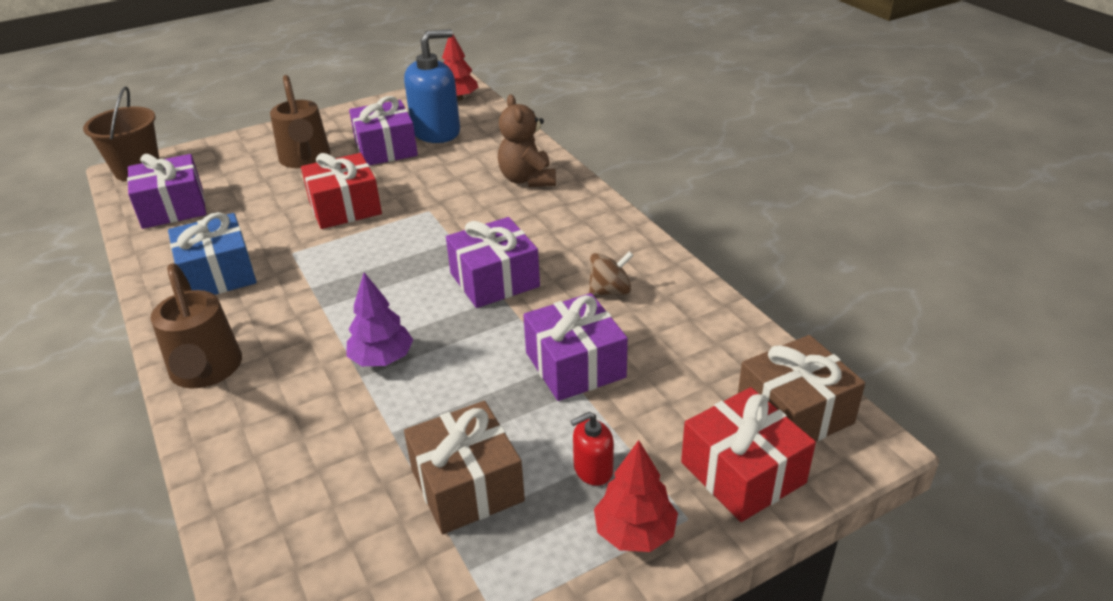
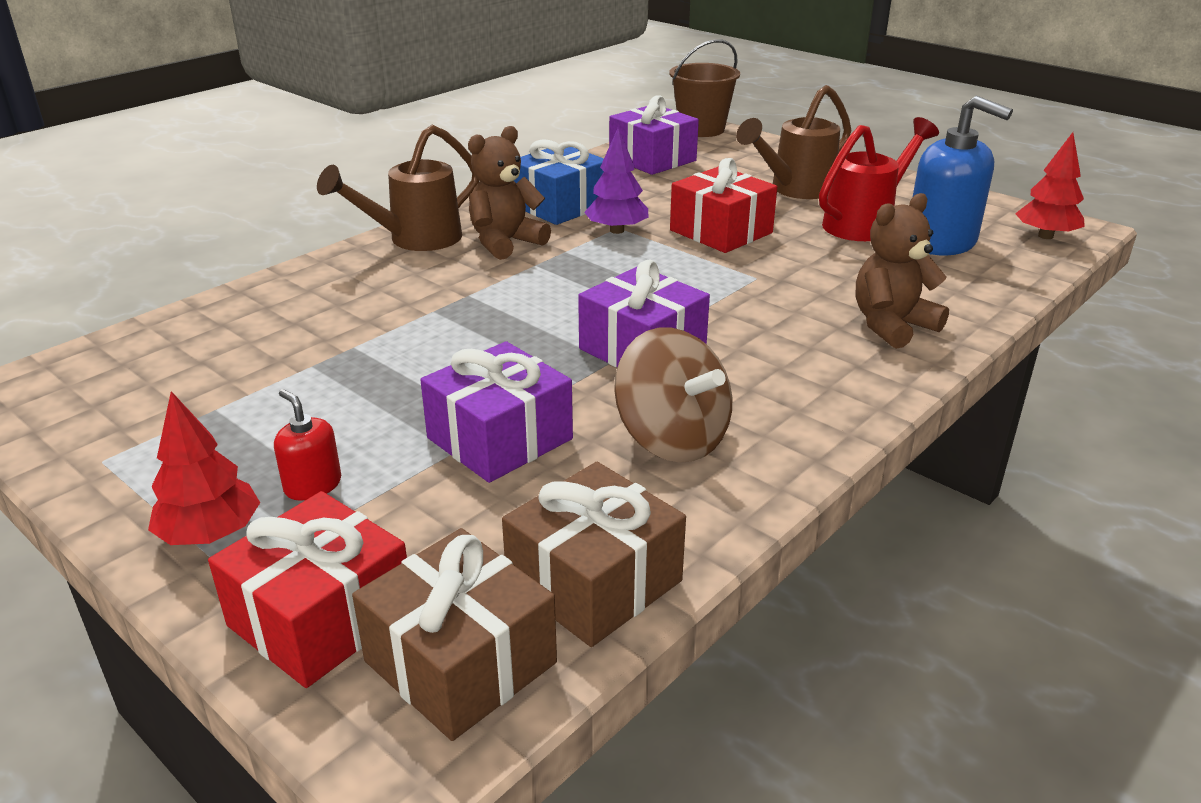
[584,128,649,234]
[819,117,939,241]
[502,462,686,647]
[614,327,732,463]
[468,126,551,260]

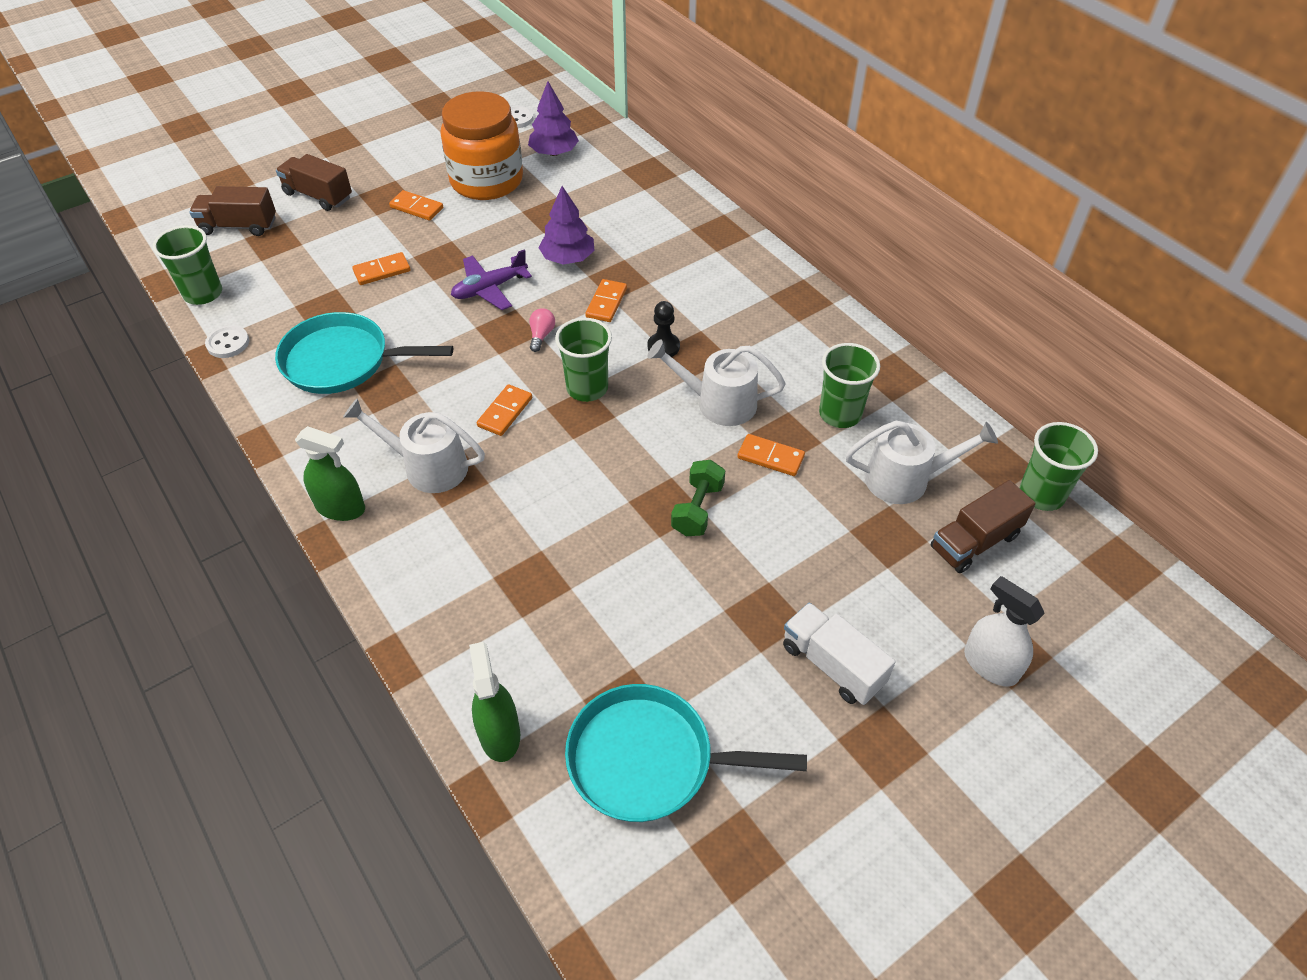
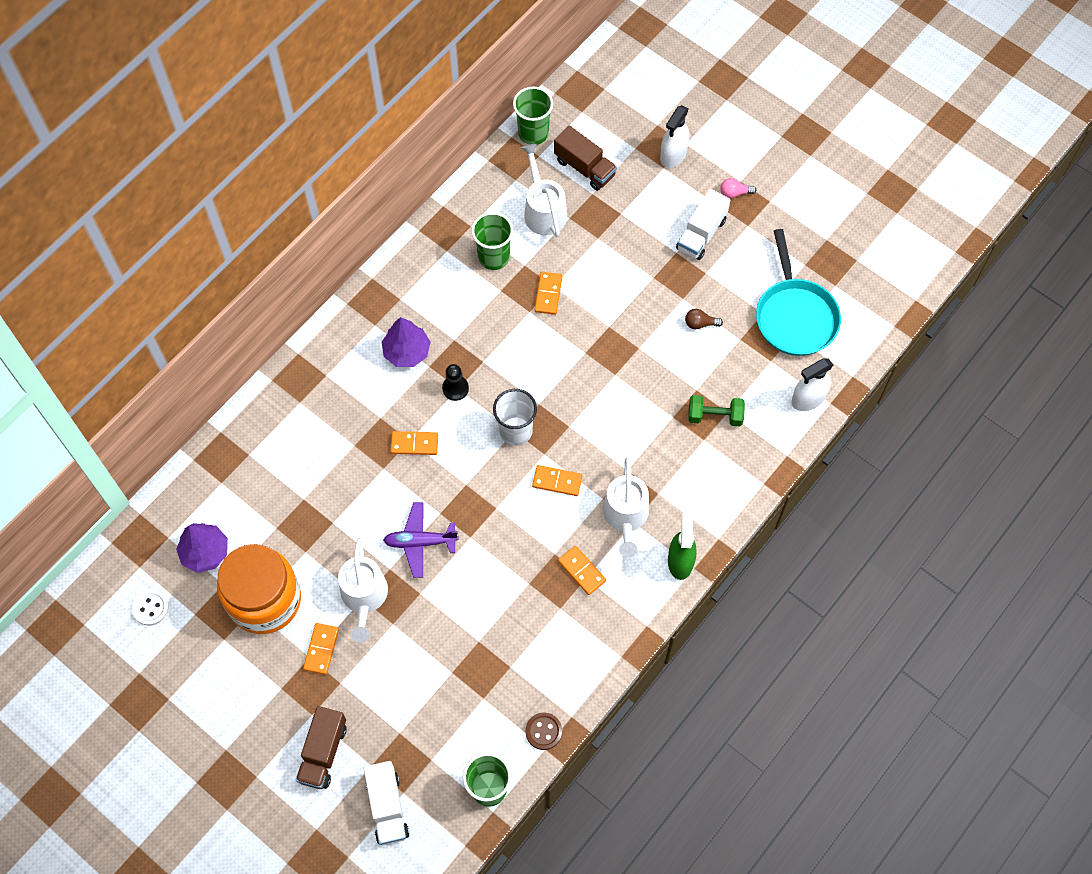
[364,761,409,845]
[525,712,562,750]
[275,312,453,394] (first image)
[558,546,606,595]
[383,502,459,578]
[791,358,833,411]
[720,178,756,198]
[382,317,431,367]
[493,389,537,446]
[338,538,388,643]
[688,395,745,426]
[685,308,723,329]

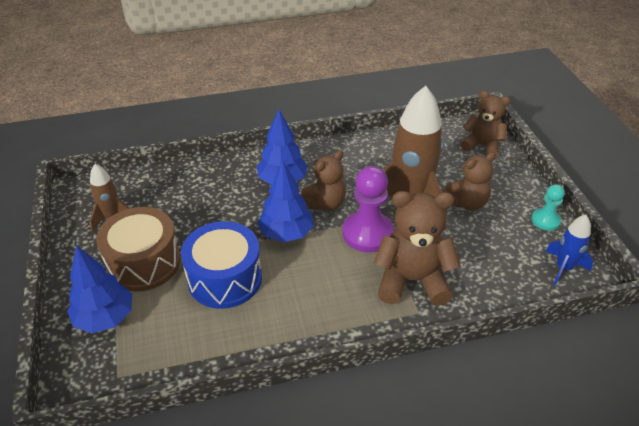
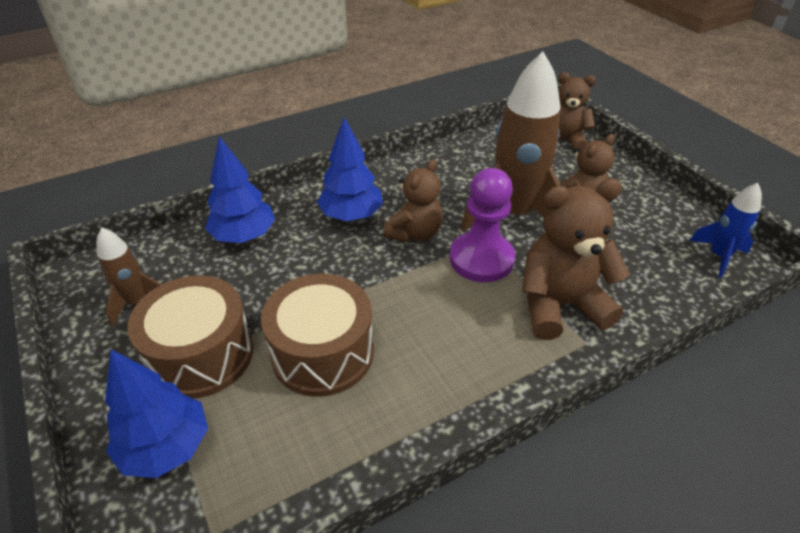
[261,274,374,397]
[205,136,275,243]
[532,184,565,231] (first image)

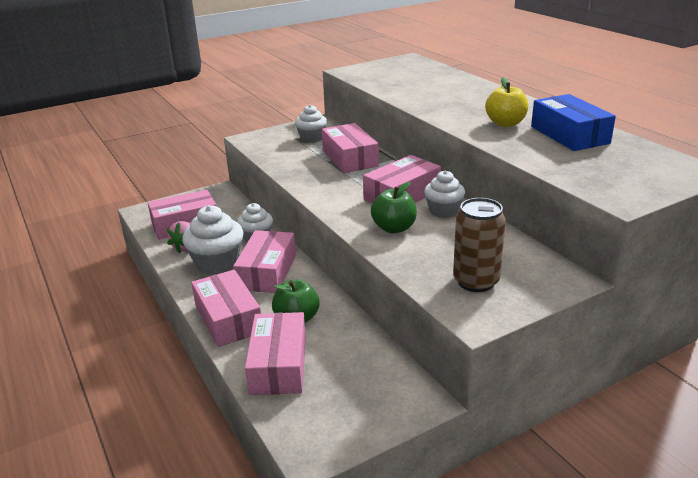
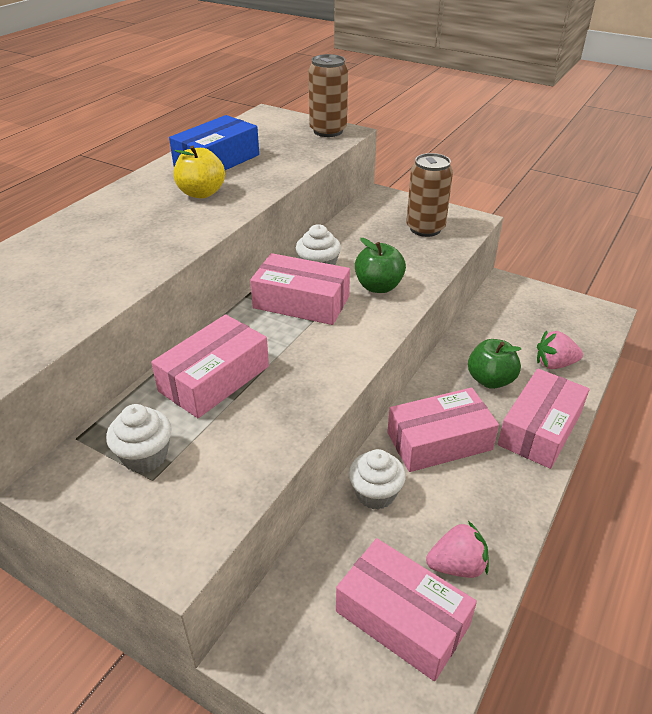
[182,205,243,275] (first image)
[537,330,583,369]
[309,54,348,137]

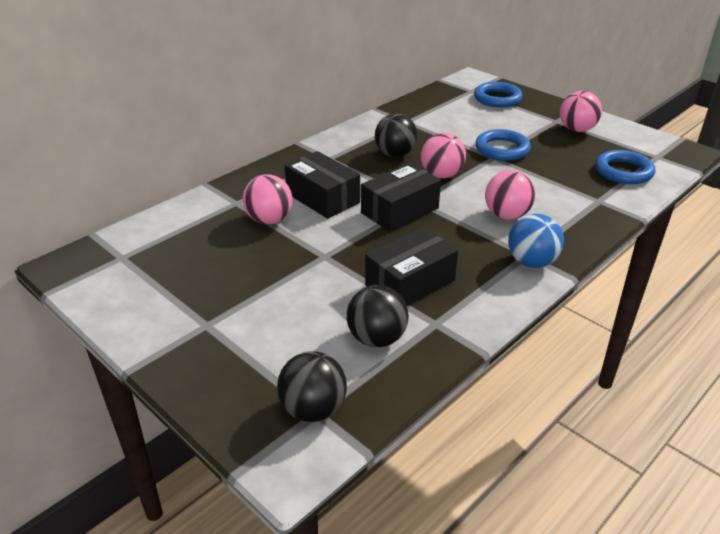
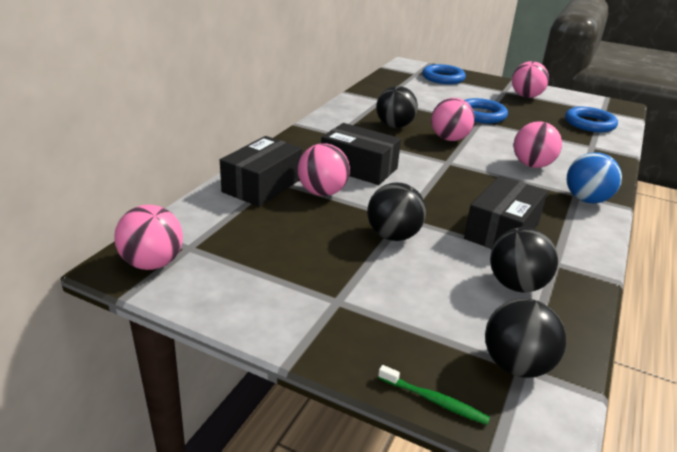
[220,136,302,207]
[114,205,183,270]
[367,183,426,241]
[378,365,490,425]

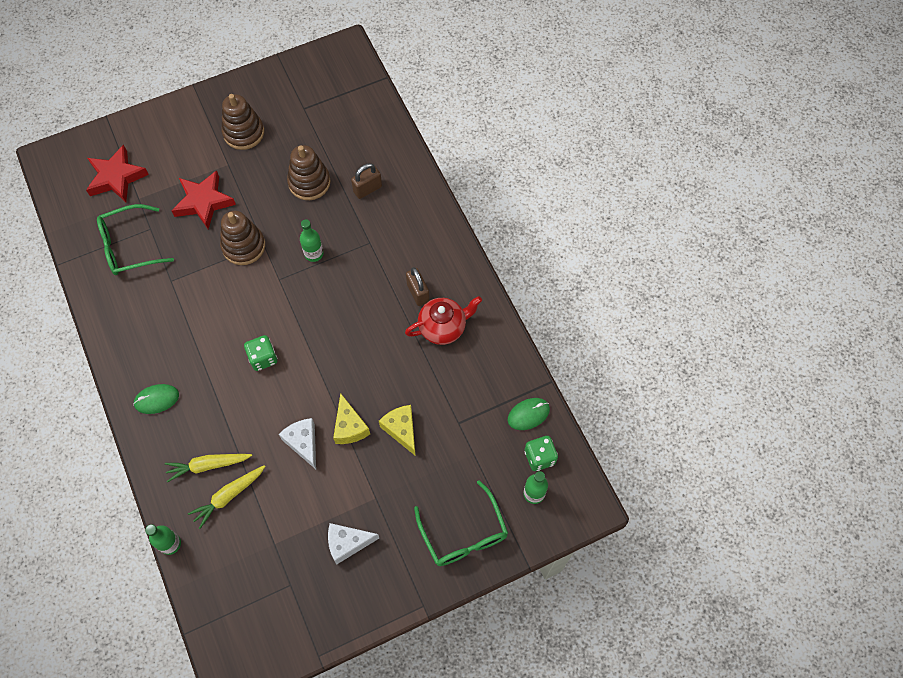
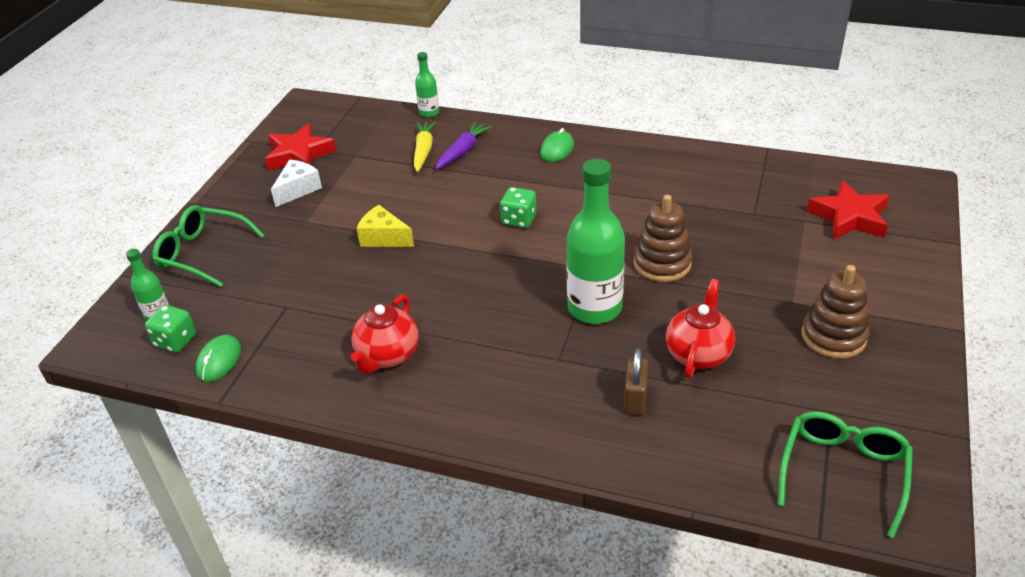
[777,411,913,538]
[435,122,492,170]
[265,123,336,170]
[279,418,316,469] (first image)
[666,279,735,378]
[566,159,625,324]
[379,405,416,456] (first image)
[406,267,429,306] (first image)

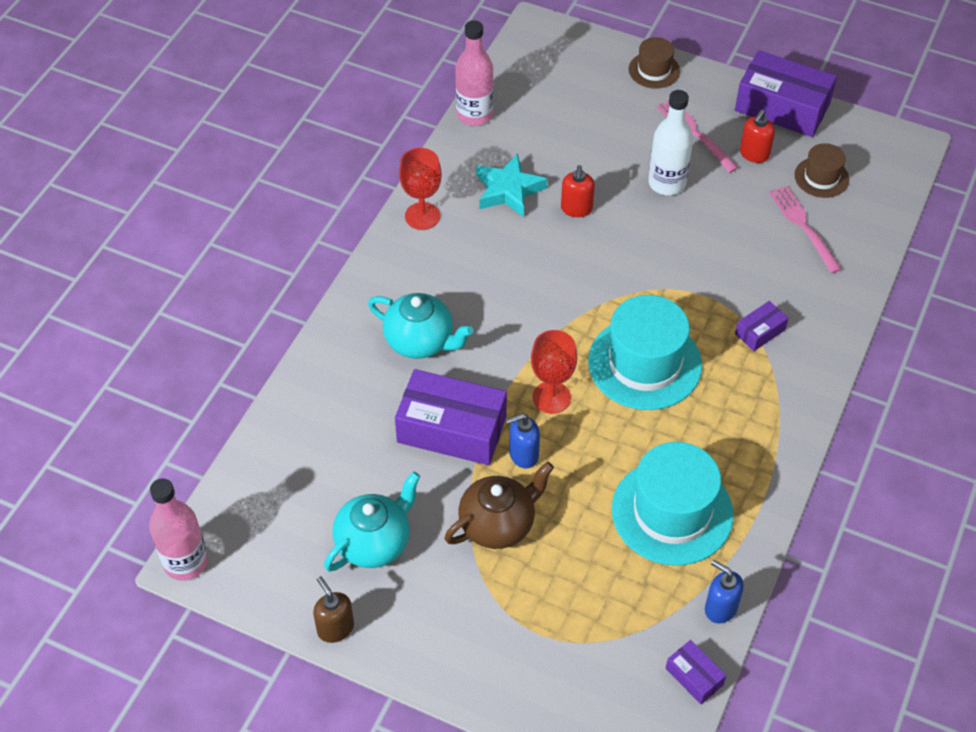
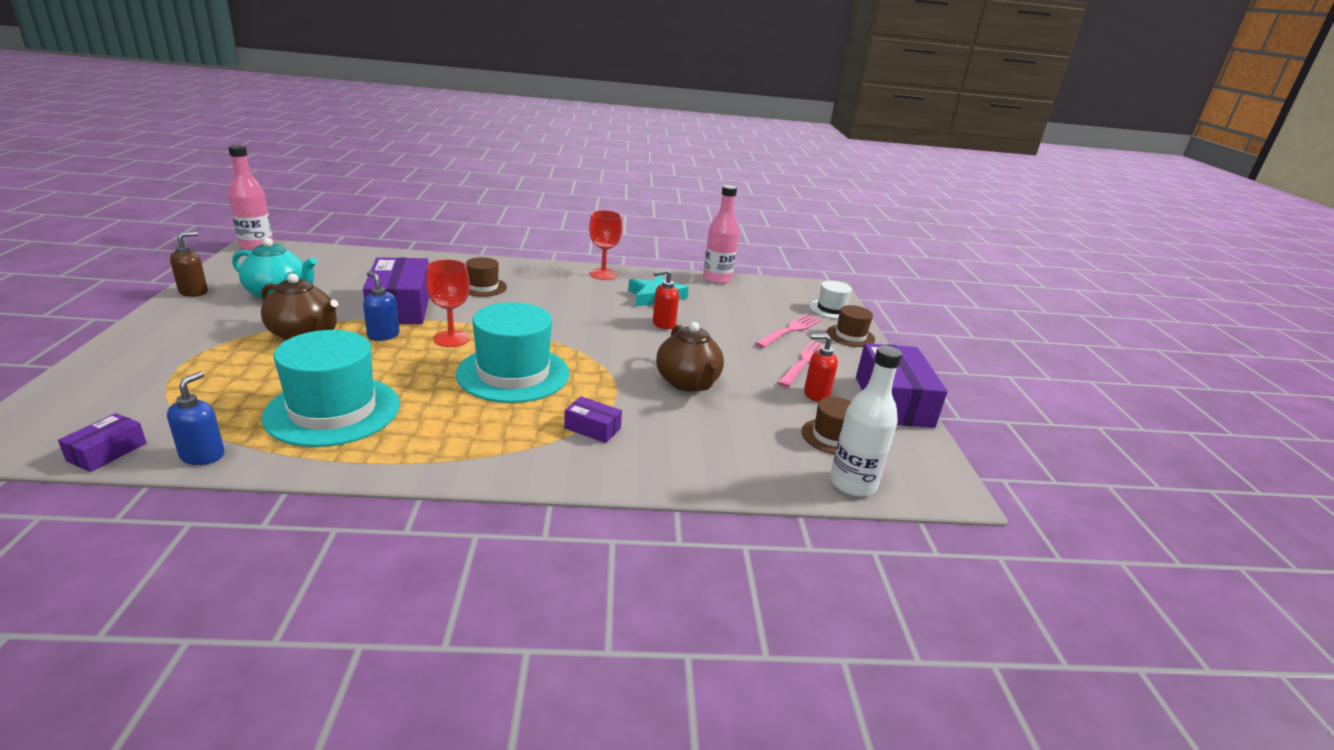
[466,257,507,297]
[830,346,902,497]
[755,314,821,348]
[656,322,724,392]
[809,281,852,319]

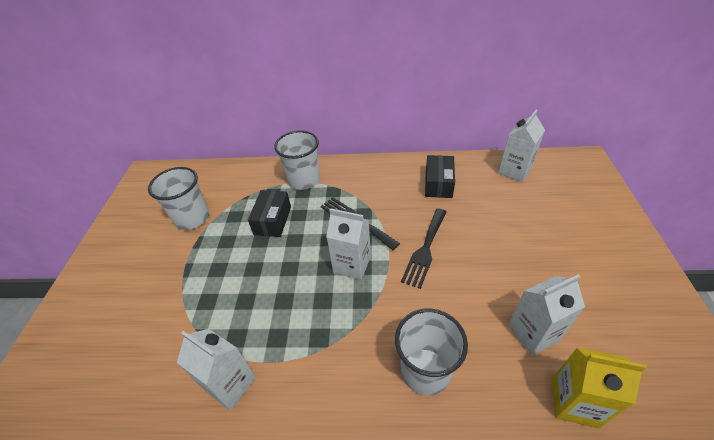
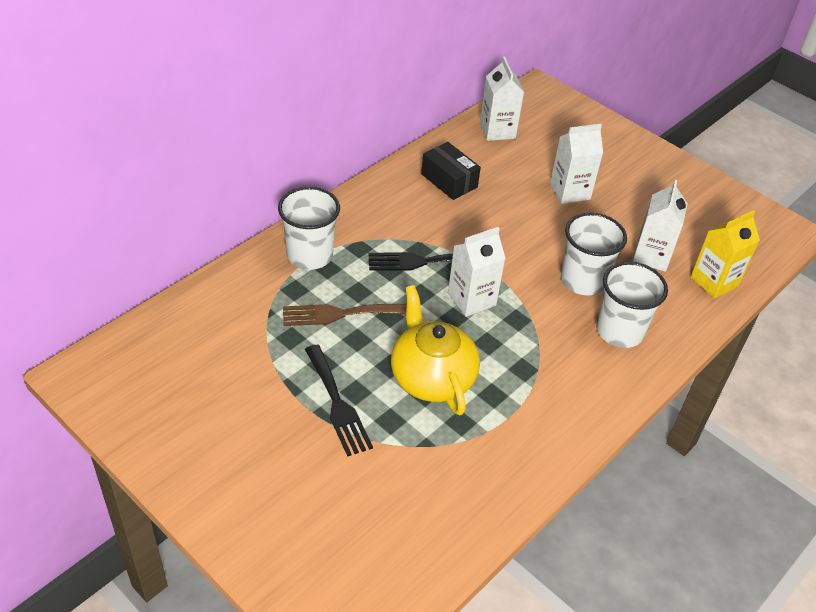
[561,213,627,295]
[550,124,603,204]
[283,304,407,326]
[305,345,373,457]
[391,285,480,415]

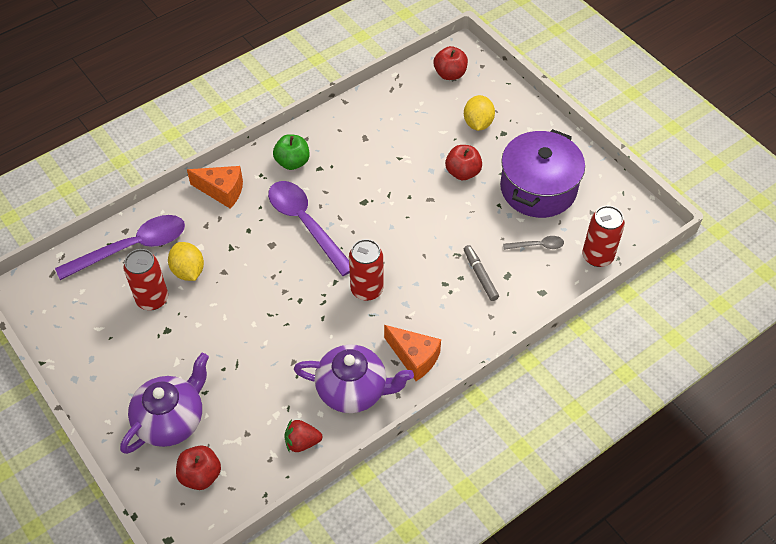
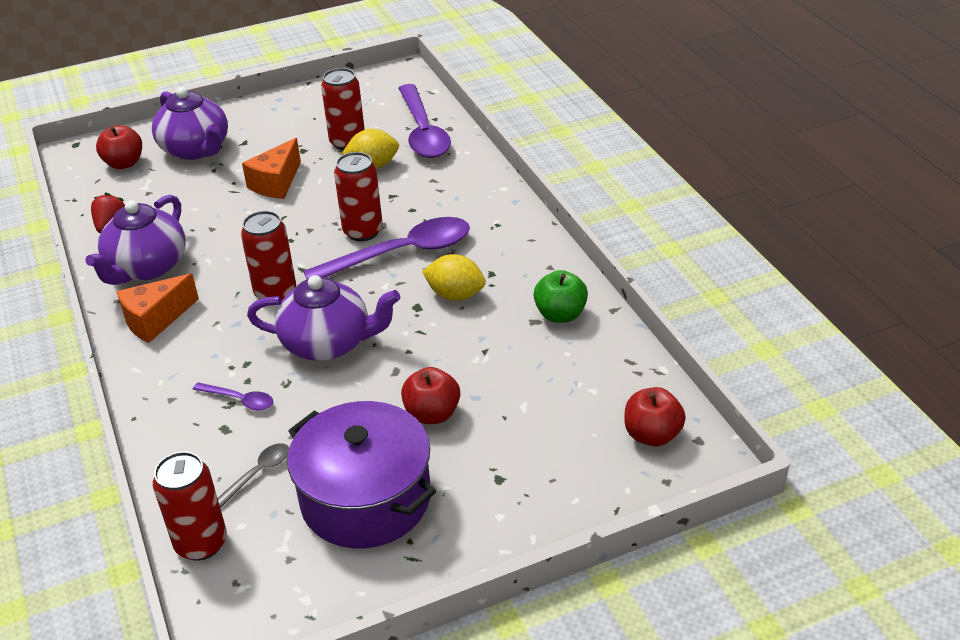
[242,138,301,199]
[533,270,588,323]
[422,254,486,301]
[193,382,273,410]
[218,443,289,508]
[247,275,400,361]
[334,152,383,241]

